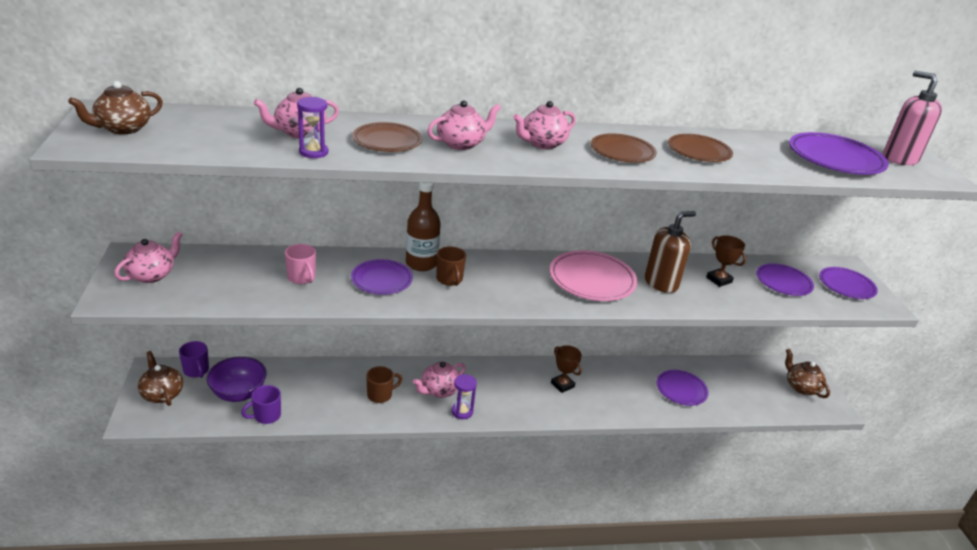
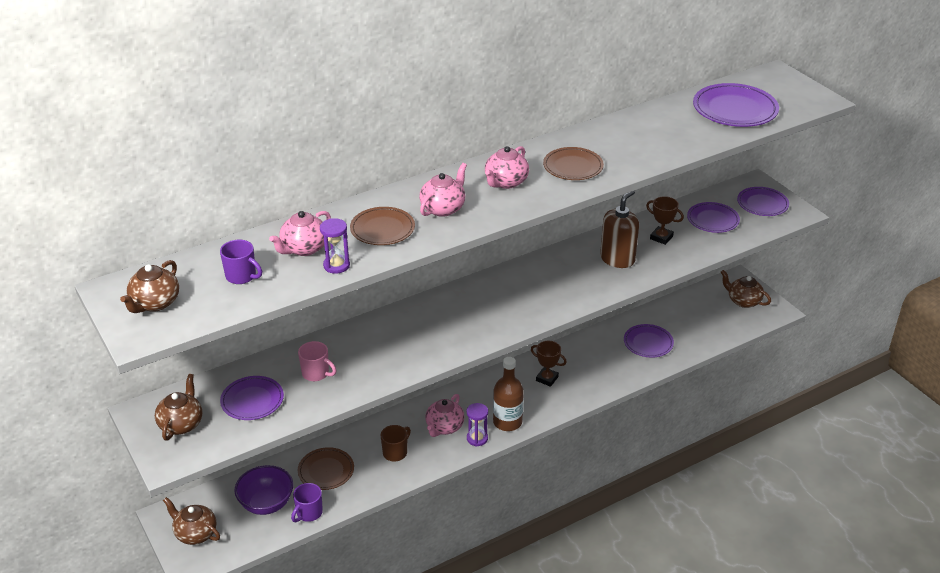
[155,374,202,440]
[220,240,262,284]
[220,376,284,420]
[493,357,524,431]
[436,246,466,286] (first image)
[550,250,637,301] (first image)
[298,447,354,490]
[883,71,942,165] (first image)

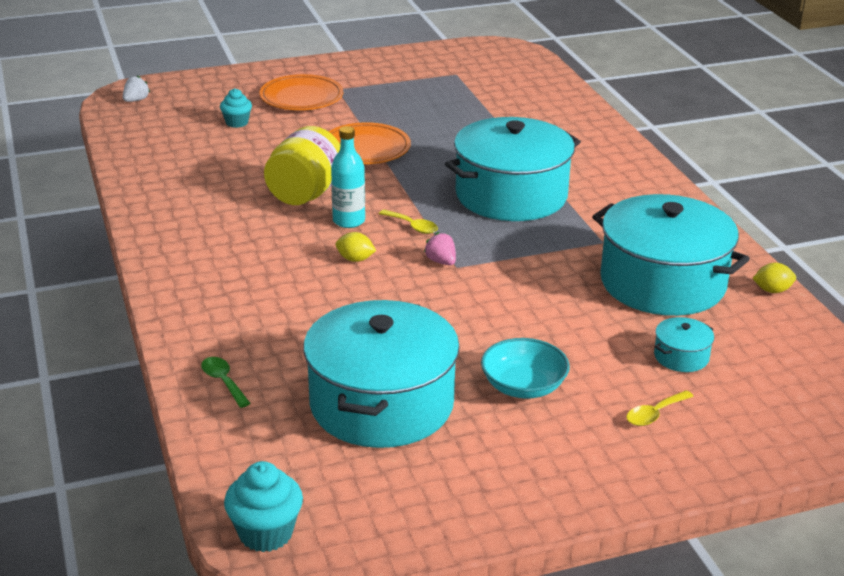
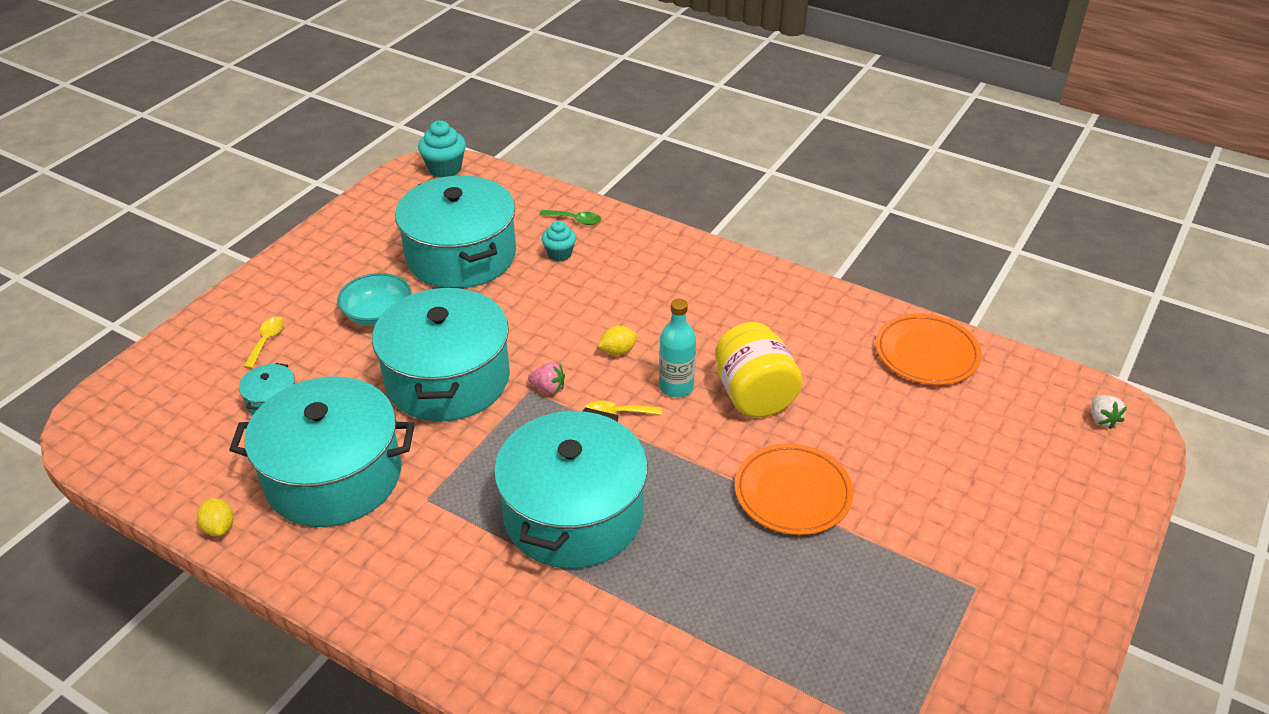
[542,221,576,261]
[876,313,982,385]
[197,498,234,536]
[372,287,510,421]

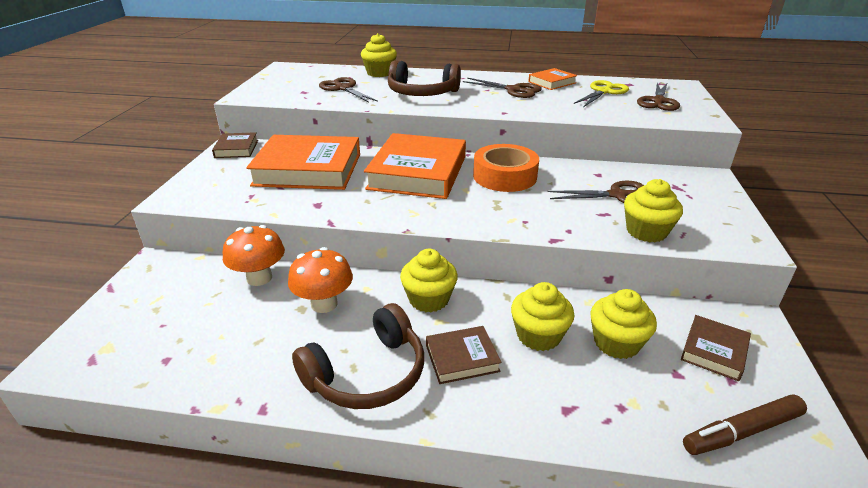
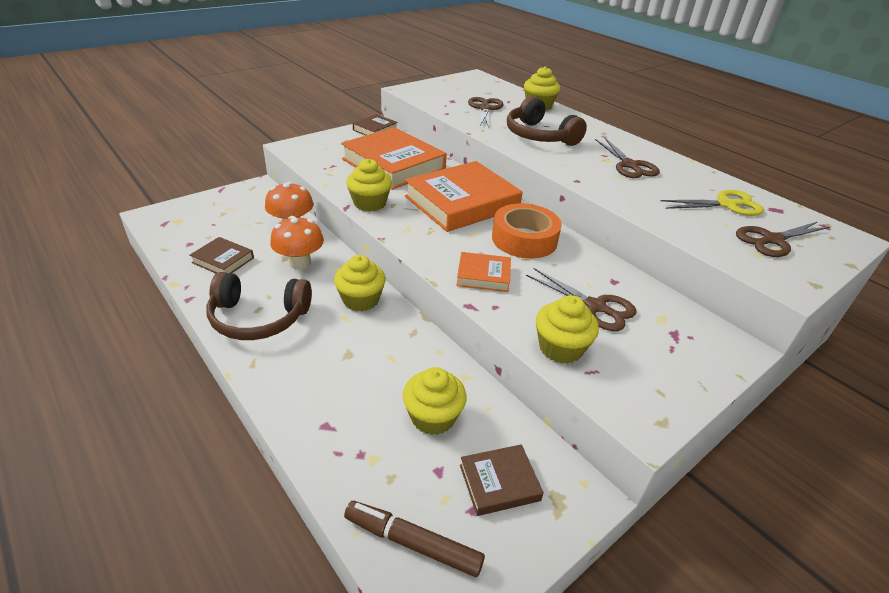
[190,237,254,273]
[346,159,392,212]
[456,252,511,292]

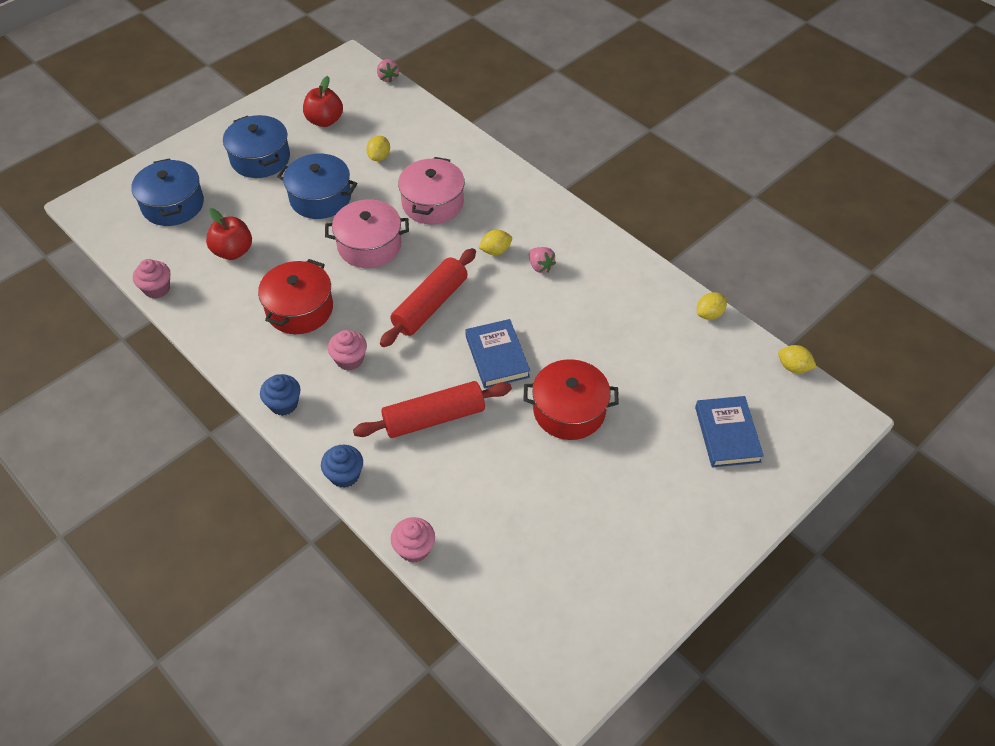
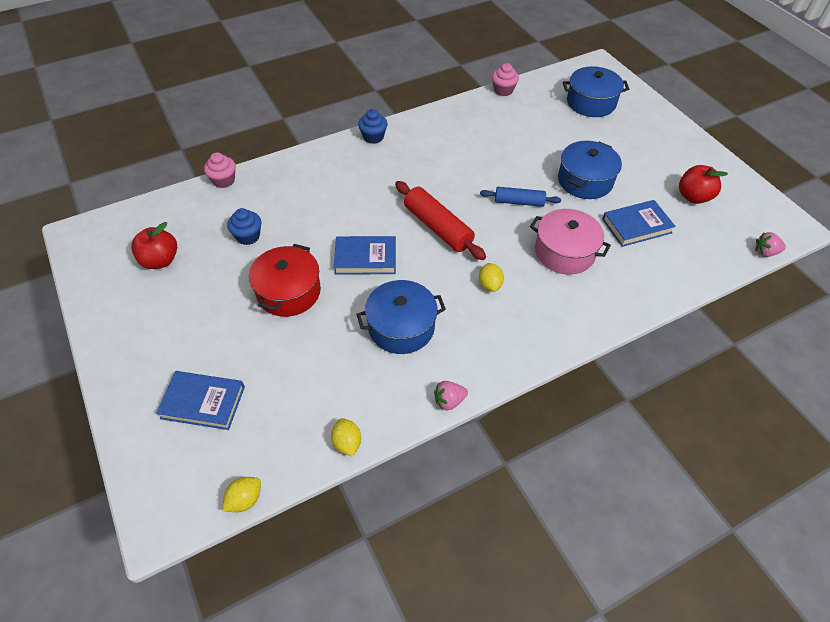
[131,222,177,269]
[356,280,446,354]
[258,259,333,334] (first image)
[227,208,262,245]
[480,187,561,207]
[328,330,367,370] (first image)
[353,381,512,438] (first image)
[602,200,676,247]
[434,381,468,410]

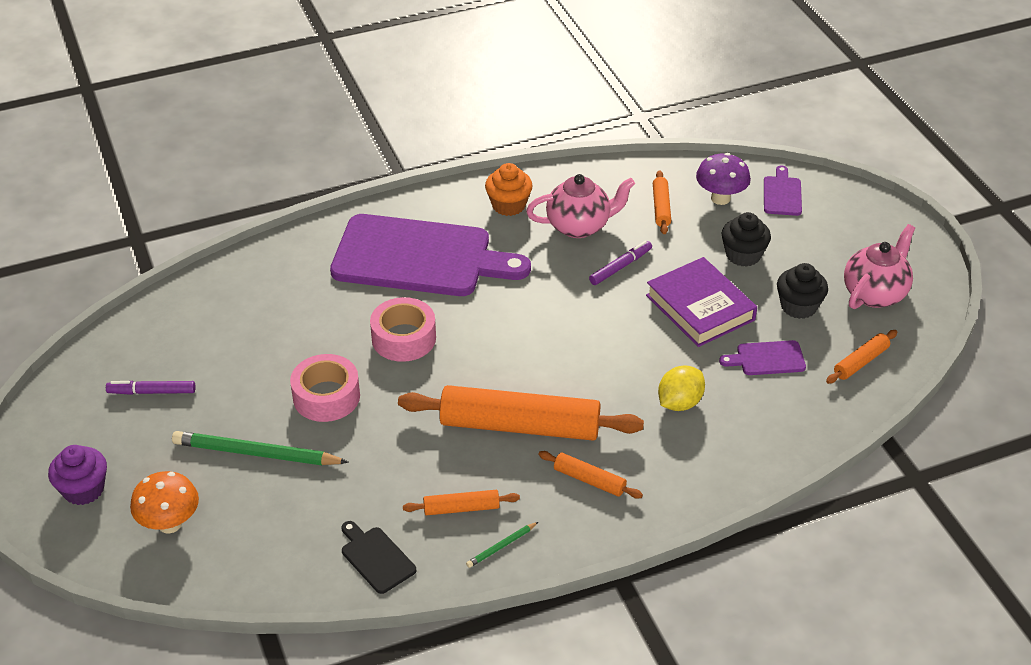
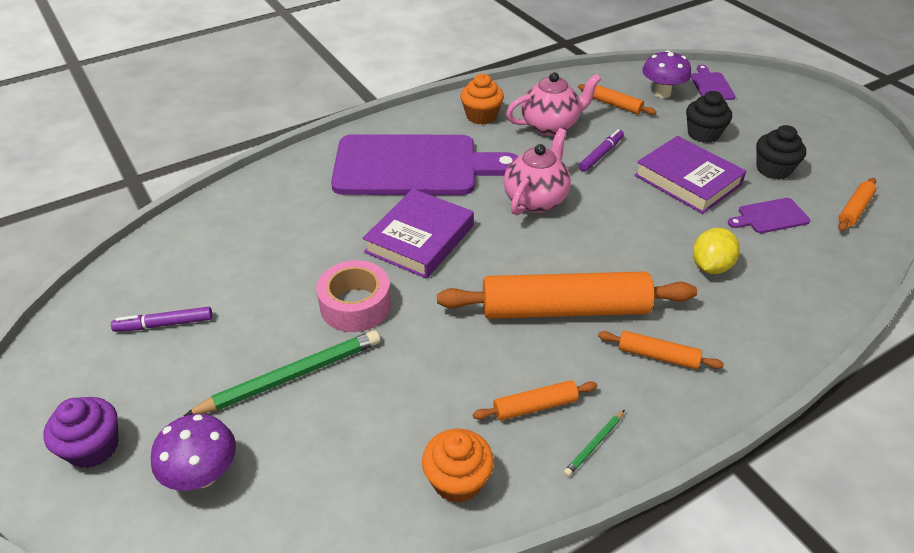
[151,414,236,491]
[184,330,380,416]
[422,429,494,503]
[362,189,474,279]
[578,84,656,115]
[504,128,571,215]

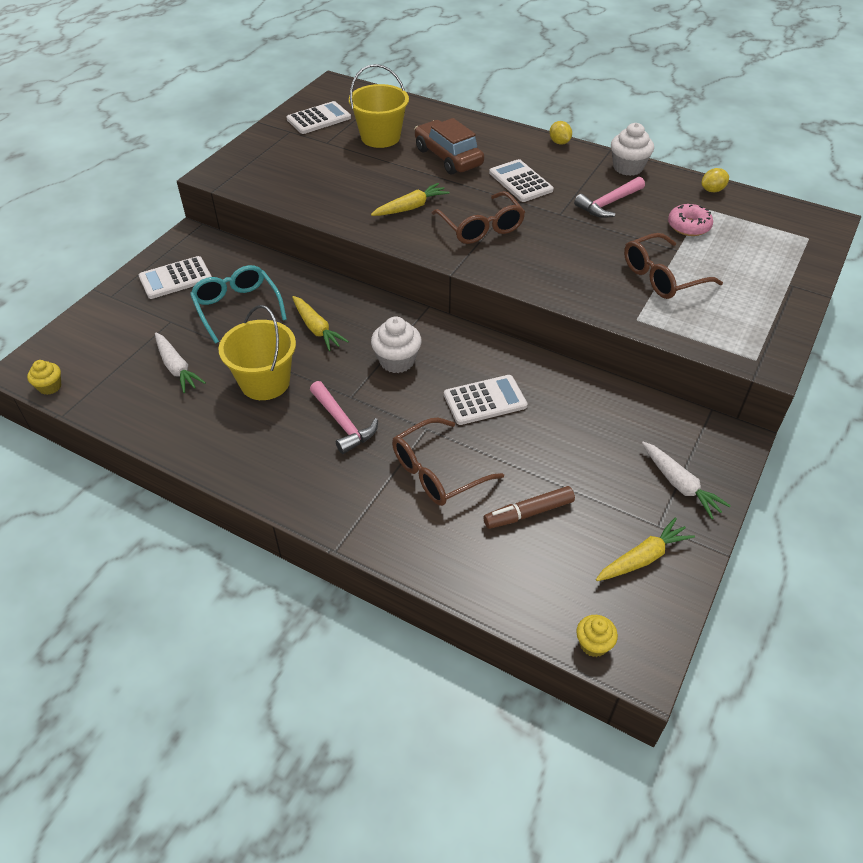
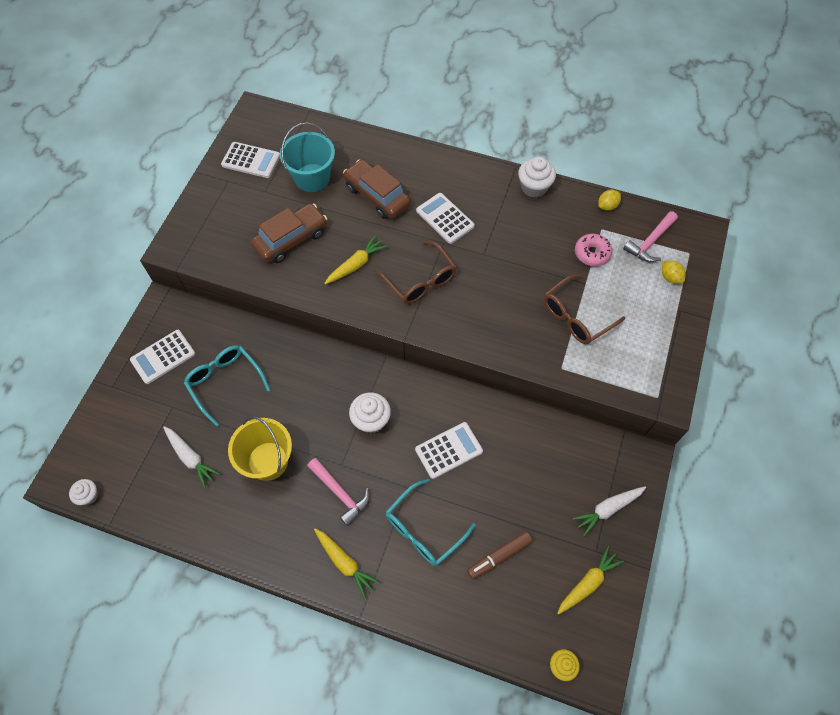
[69,479,98,505]
[221,142,280,178]
[314,529,380,598]
[280,122,335,192]
[386,479,476,566]
[662,261,686,284]
[623,211,678,262]
[572,487,646,536]
[250,204,327,263]

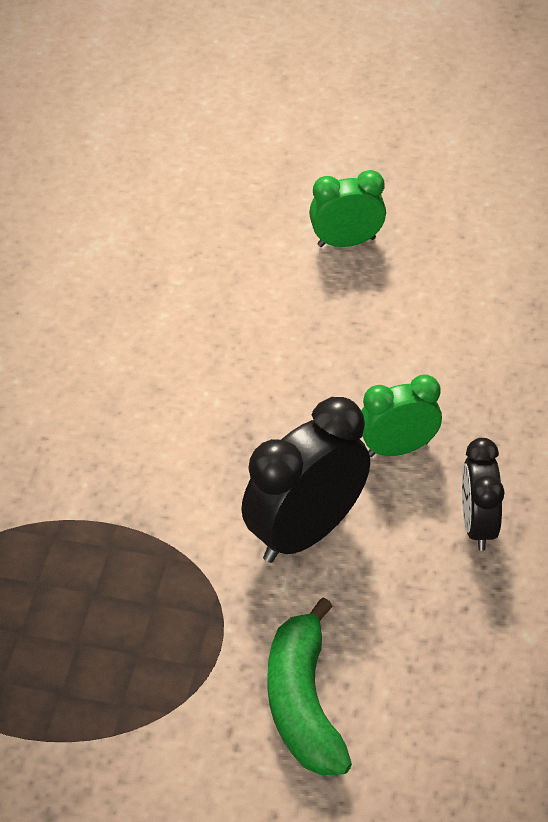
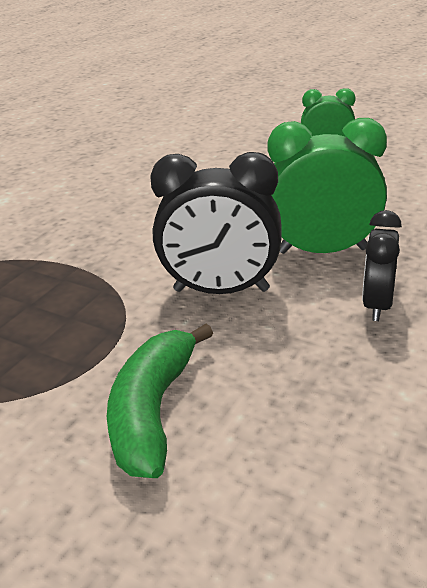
[150,152,282,294]
[267,118,387,254]

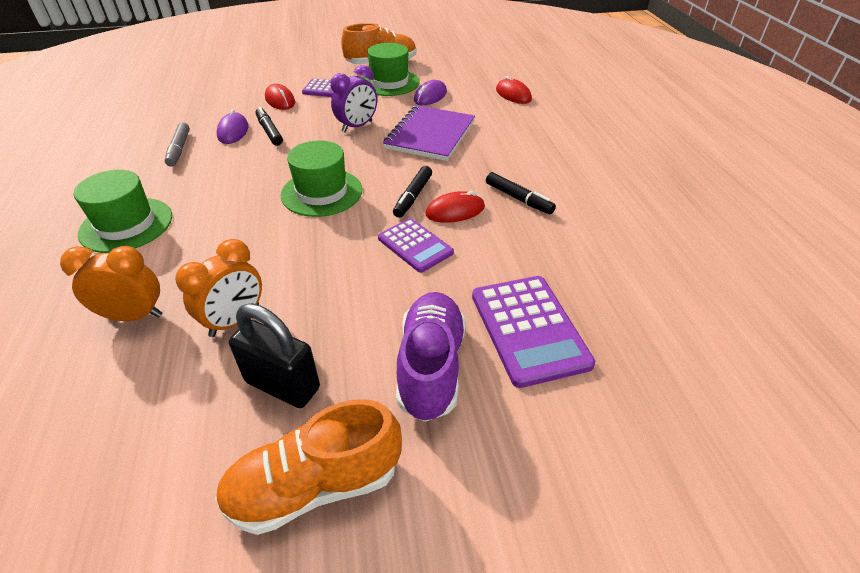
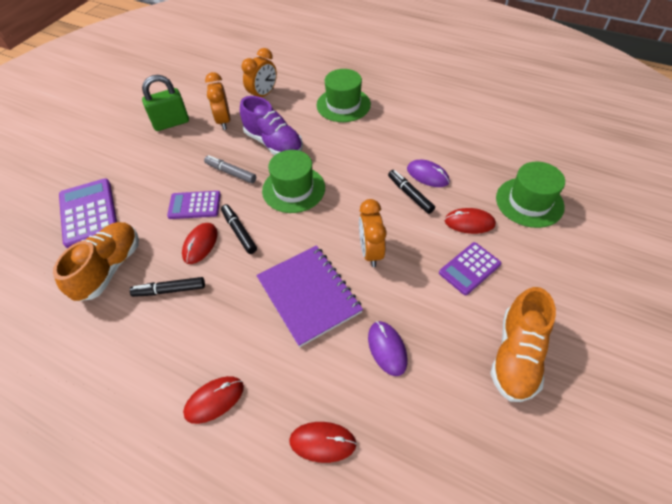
[204,155,256,184]
[53,222,139,301]
[142,75,189,131]
[388,170,435,214]
[359,199,387,267]
[496,162,565,228]
[240,96,303,155]
[59,179,117,248]
[183,376,244,424]

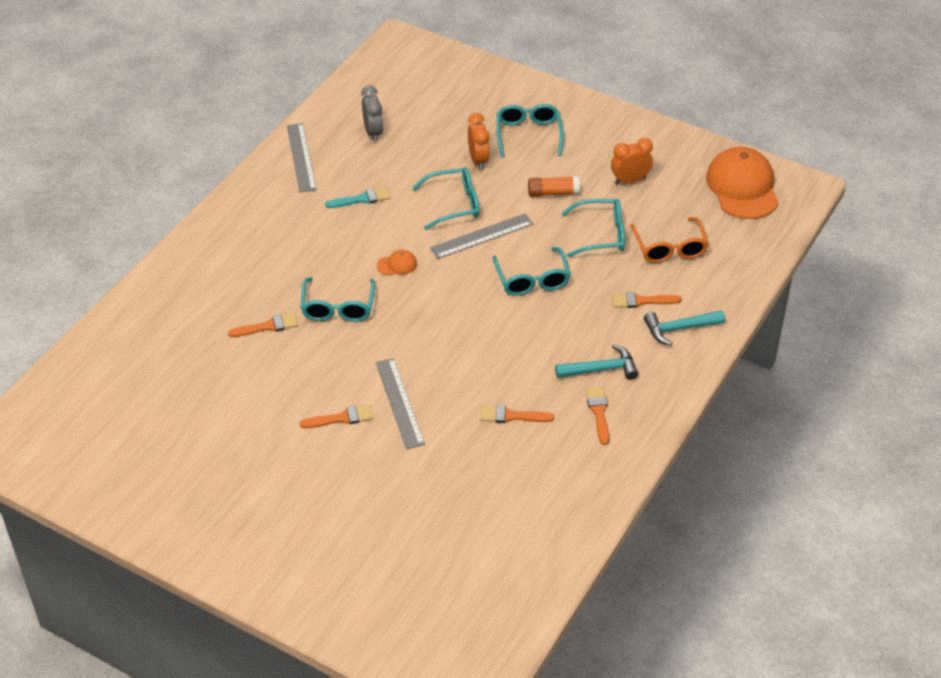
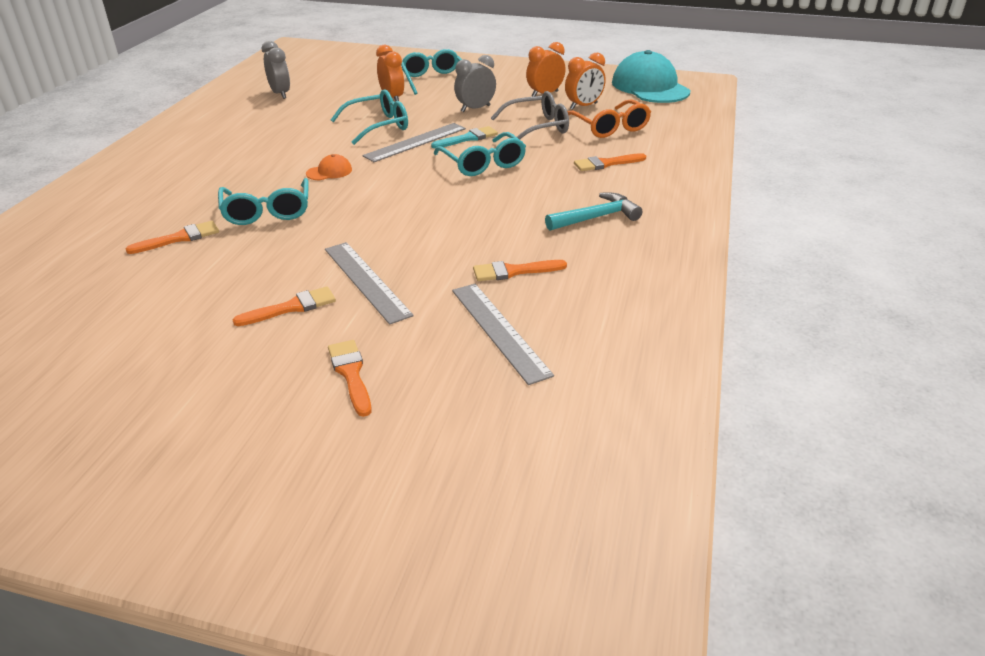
[452,284,554,385]
[431,126,498,148]
[454,55,496,112]
[491,91,569,139]
[328,340,371,417]
[644,310,725,346] (first image)
[612,50,691,103]
[565,52,606,110]

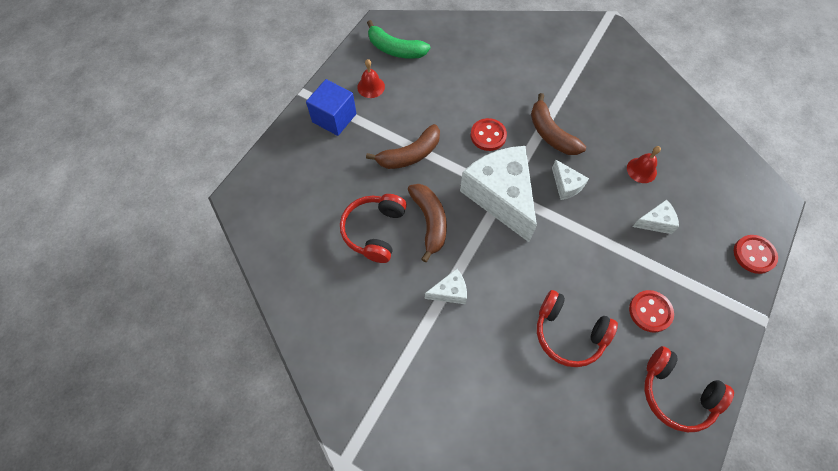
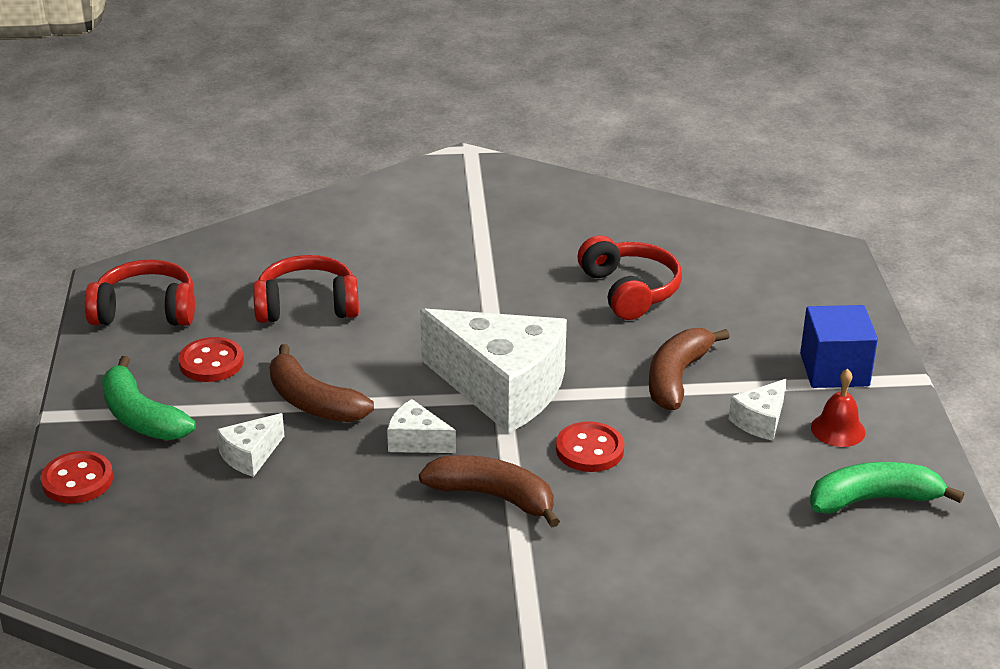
[269,344,374,422]
[729,379,786,441]
[627,146,661,183] (first image)
[102,356,196,440]

